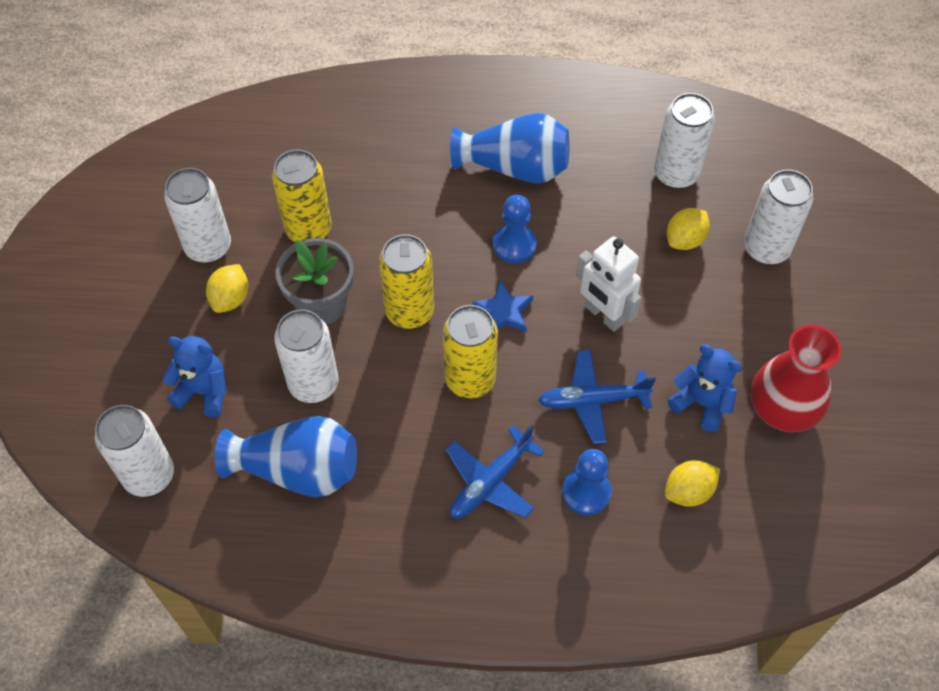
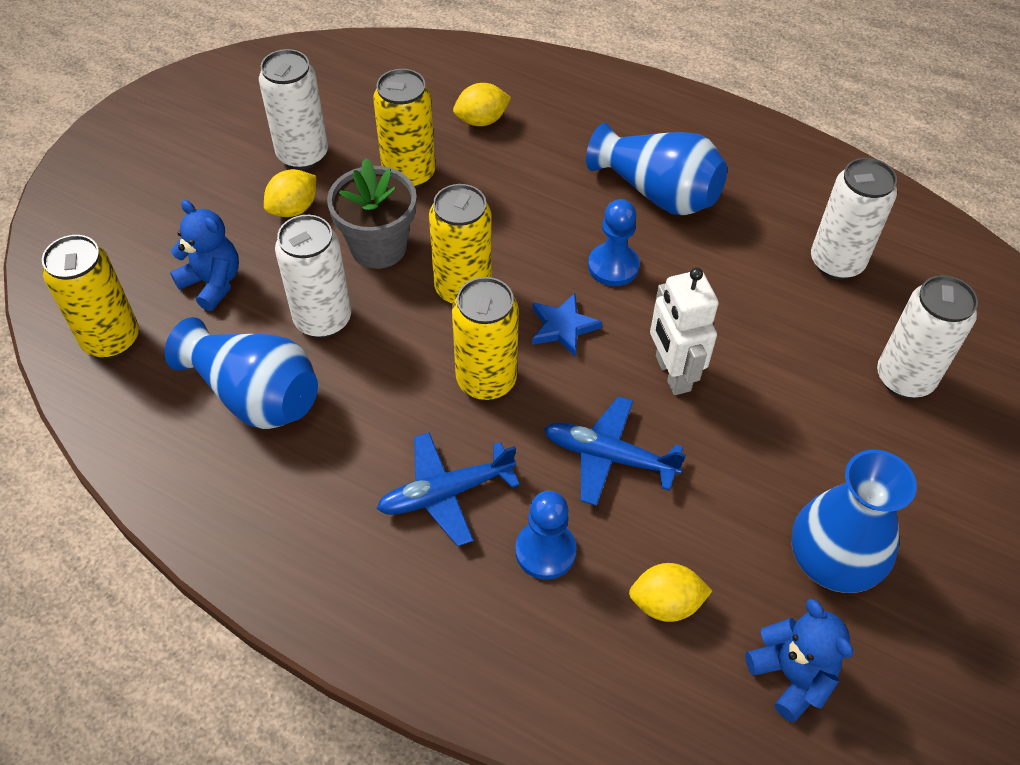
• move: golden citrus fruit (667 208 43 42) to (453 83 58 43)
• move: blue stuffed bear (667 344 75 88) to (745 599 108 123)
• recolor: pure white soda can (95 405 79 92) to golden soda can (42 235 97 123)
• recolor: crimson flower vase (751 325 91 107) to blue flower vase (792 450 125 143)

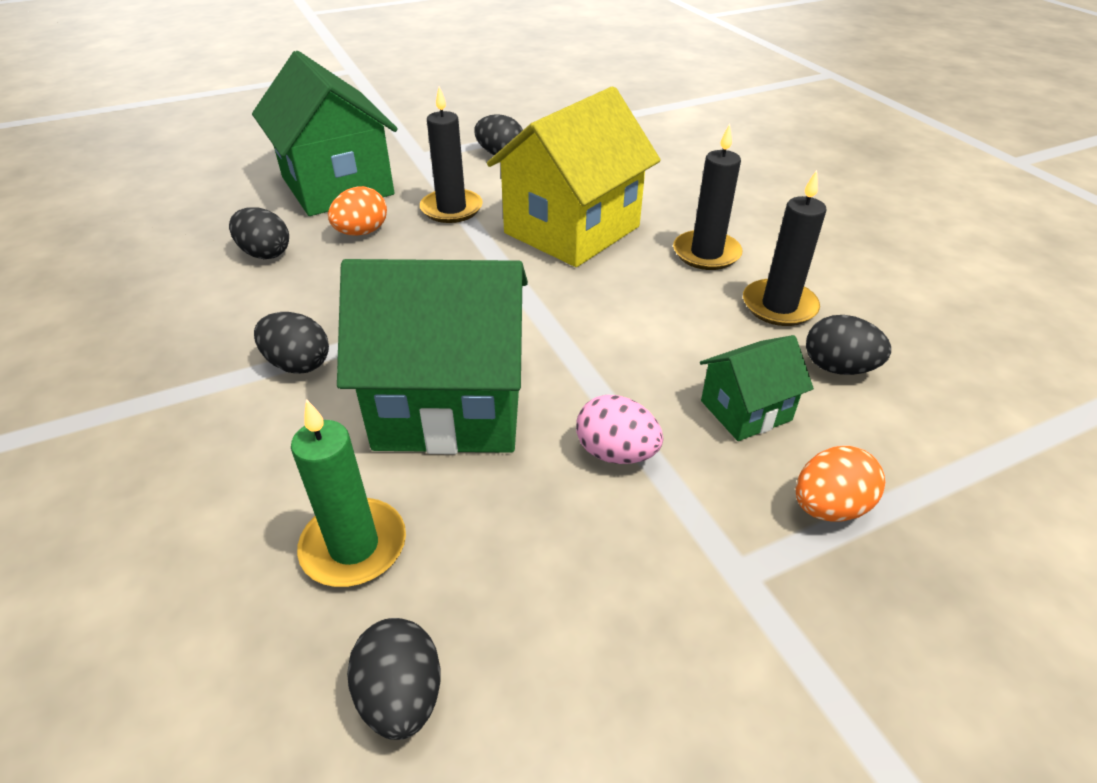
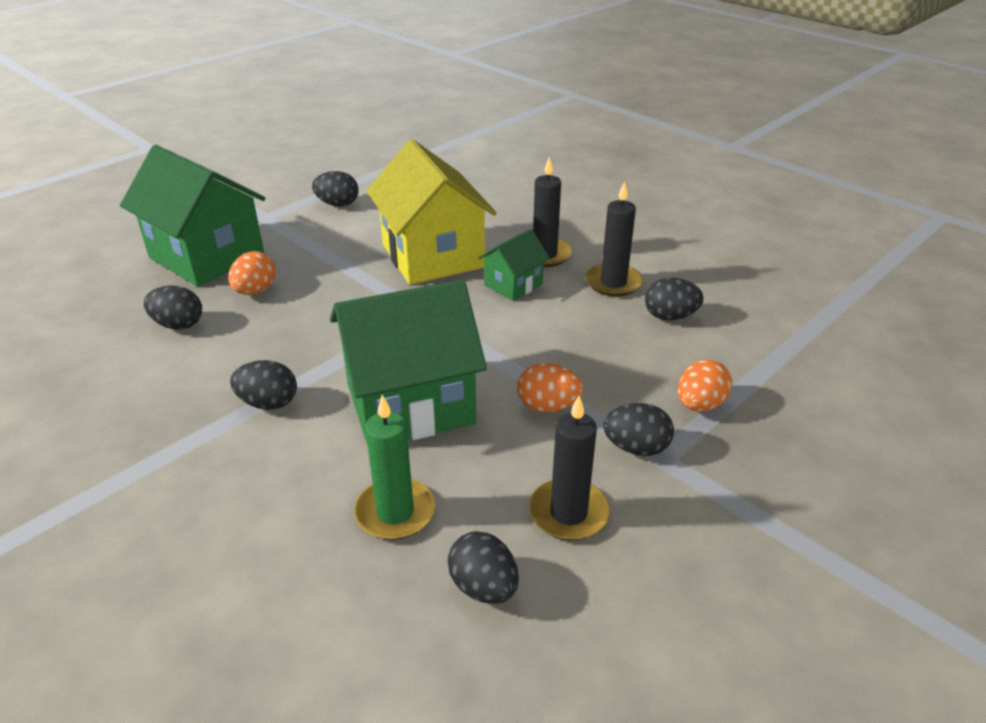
• insert: ebony egg (603 403 71 53)
• move: ebony pillar candle (420 87 63 136) to (529 396 81 145)
• move: emerald house (700 335 114 106) to (479 229 71 72)
• recolor: rosy egg (576 395 87 69) to orange-coloured egg (517 363 66 49)
• rotate: golden house (487 86 174 181) = (366 139 131 146) 45 degrees counterclockwise

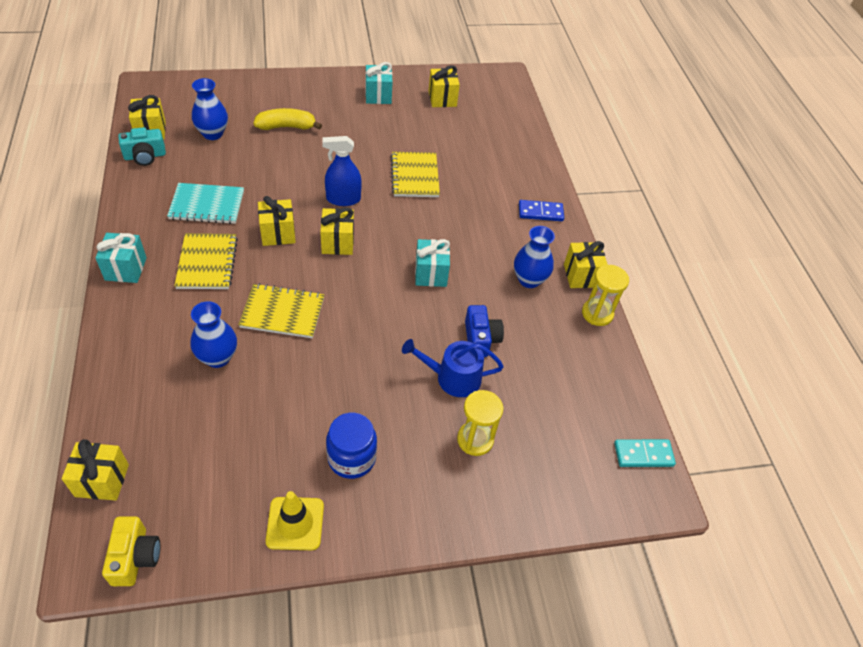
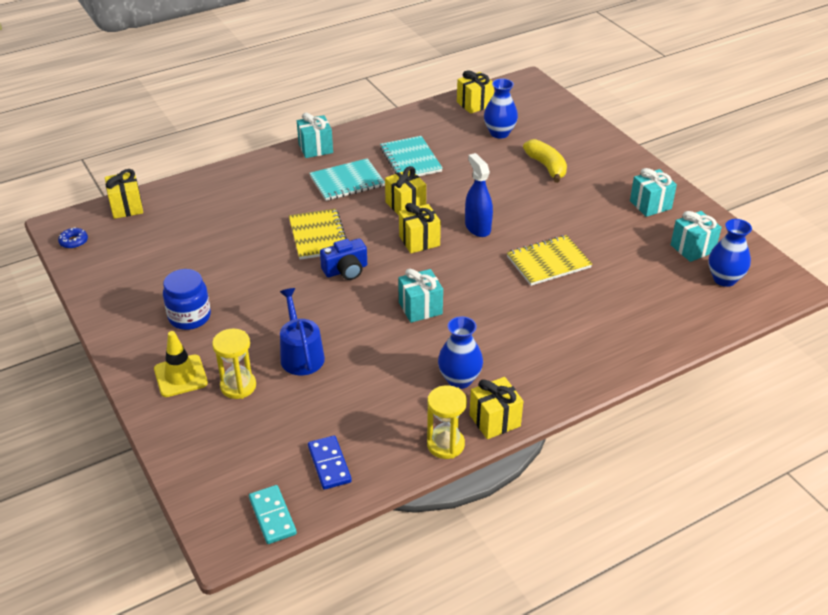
• delete: turquoise photo camera (118 127 48 39)
• move: blue flower vase (191 301 46 67) to (709 219 43 68)
• move: golden traffic cone (266 491 58 59) to (154 331 54 66)
• move: blue photo camera (465 305 39 52) to (320 238 47 42)
• move: blue domino (519 200 45 21) to (308 435 44 55)
• replace: golden photo camera (102 517 58 69) to blue doughnut (58 227 30 22)
• recolor: golden exercise book (174 233 64 56) to turquoise exercise book (309 158 76 43)
• recolor: golden present (429 65 31 42) to turquoise present (671 211 51 51)

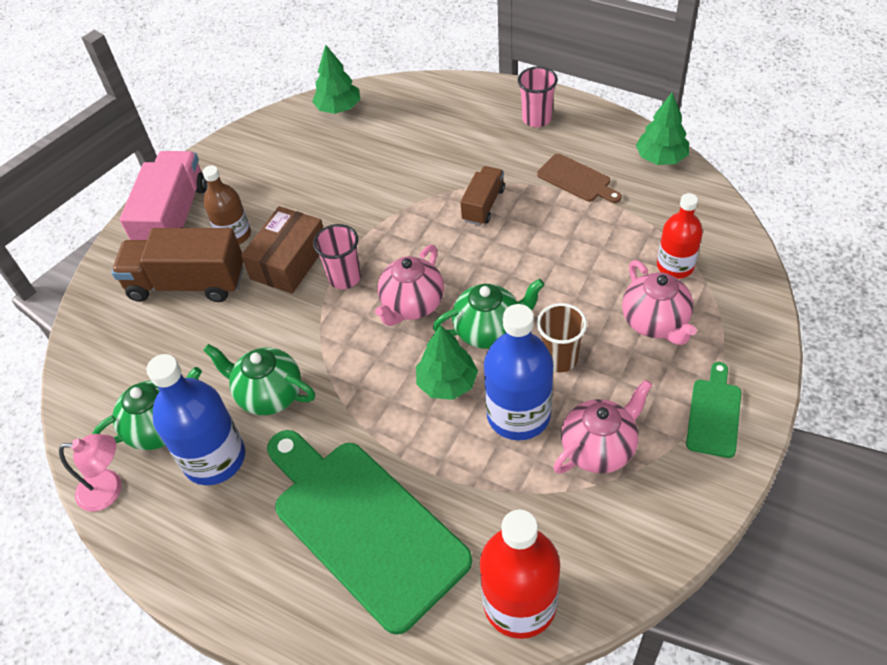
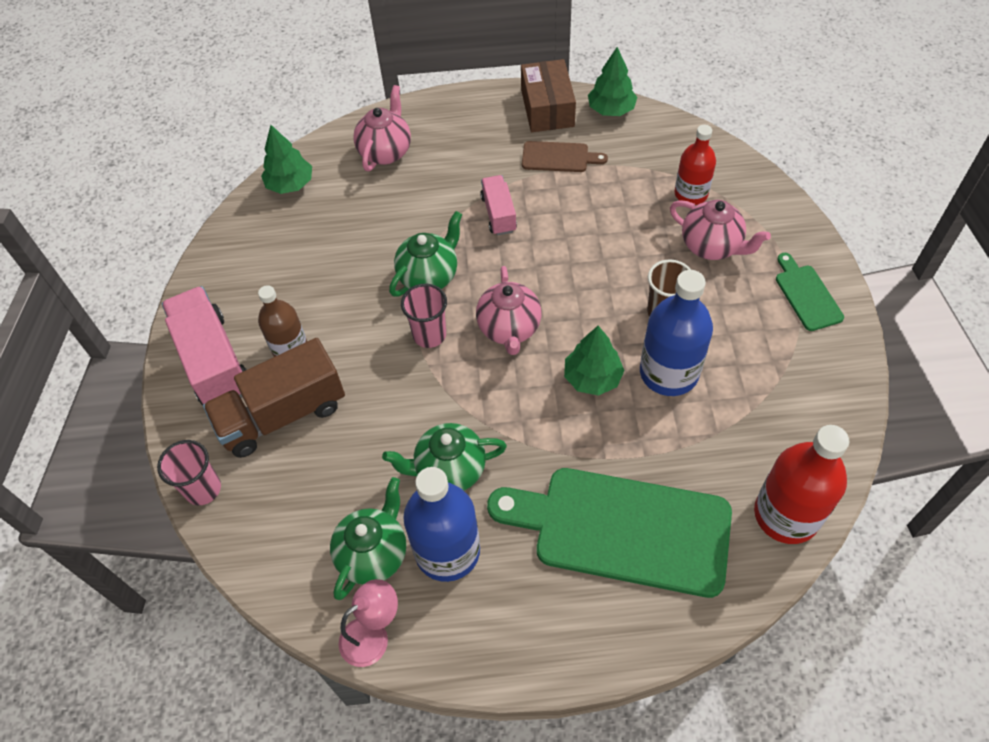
• move: dark brown package (241 206 82 88) to (521 59 55 73)
• move: emerald china teapot (433 279 112 70) to (389 211 73 86)
• move: rosy cup (518 67 40 60) to (157 440 64 65)
• move: rosy china teapot (553 379 99 95) to (353 85 58 86)
• recolor: dark brown lorry (460 166 45 59) to rosy lorry (480 175 37 60)

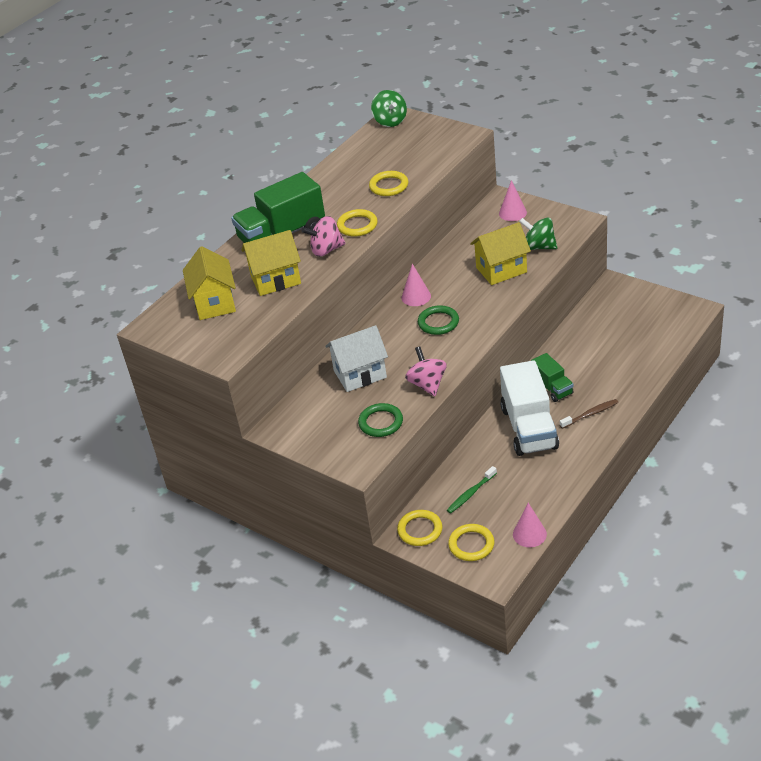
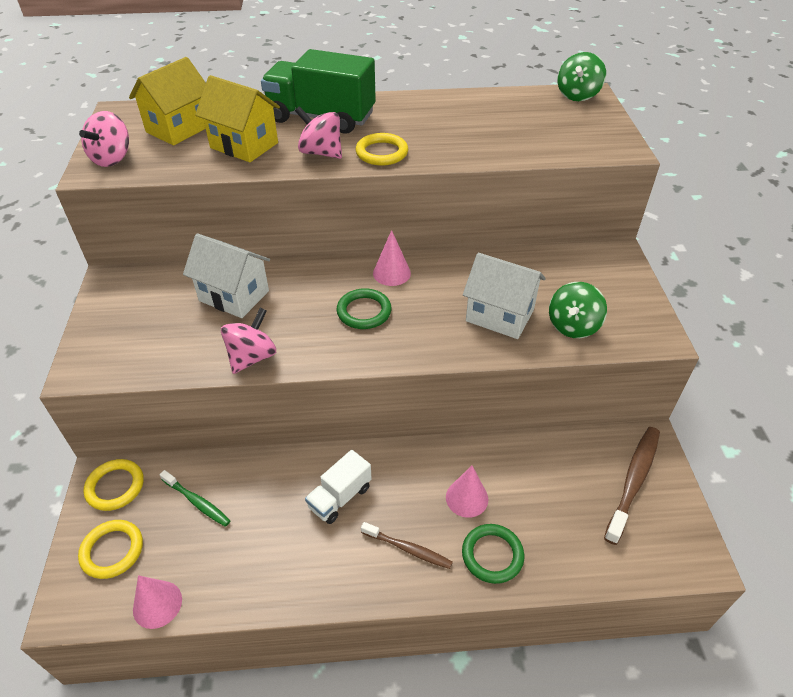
• delete: golden hoop (369 171 39 25)
• delete: emerald lorry (531 353 43 49)
• insert: rosy toy top (79 111 50 56)
• insert: dark brown dental brush (604 427 56 118)
• move: emerald hoop (358 403 45 34) to (462 524 62 60)
• move: rosy cone shape (499 180 28 41) to (446 466 42 52)
• recolor: golden house (470 222 61 63) to pure white house (463 253 83 86)
• rotate: emerald dental brush (447 466 50 47) = (160 470 71 57) 150 degrees counterclockwise
• rotate: emerald toy top (519 217 38 33) = (549 282 58 56) 135 degrees counterclockwise
• resize: pure white lorry (500 360 59 96) = (305 450 67 74) x0.54

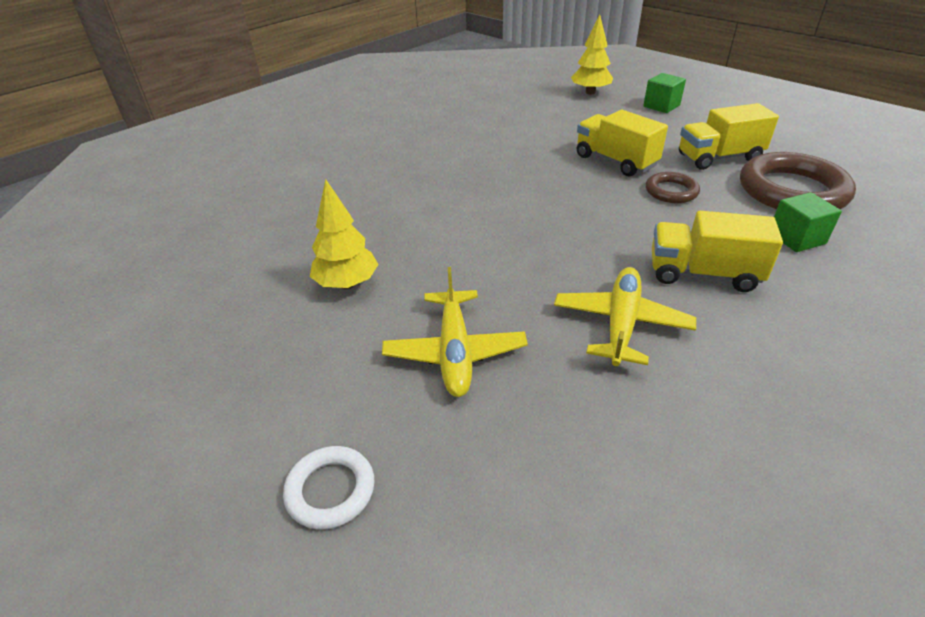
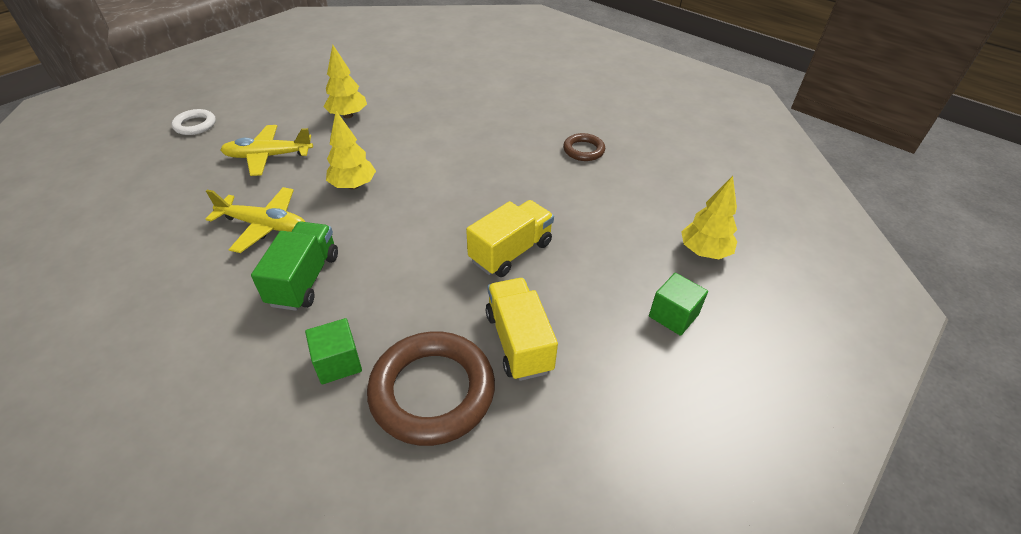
• insert: golden tree (326 111 50 78)
• move: dark brown hoop (646 172 54 31) to (563 133 42 28)
• recolor: golden lorry (652 211 131 81) to emerald lorry (251 222 87 89)

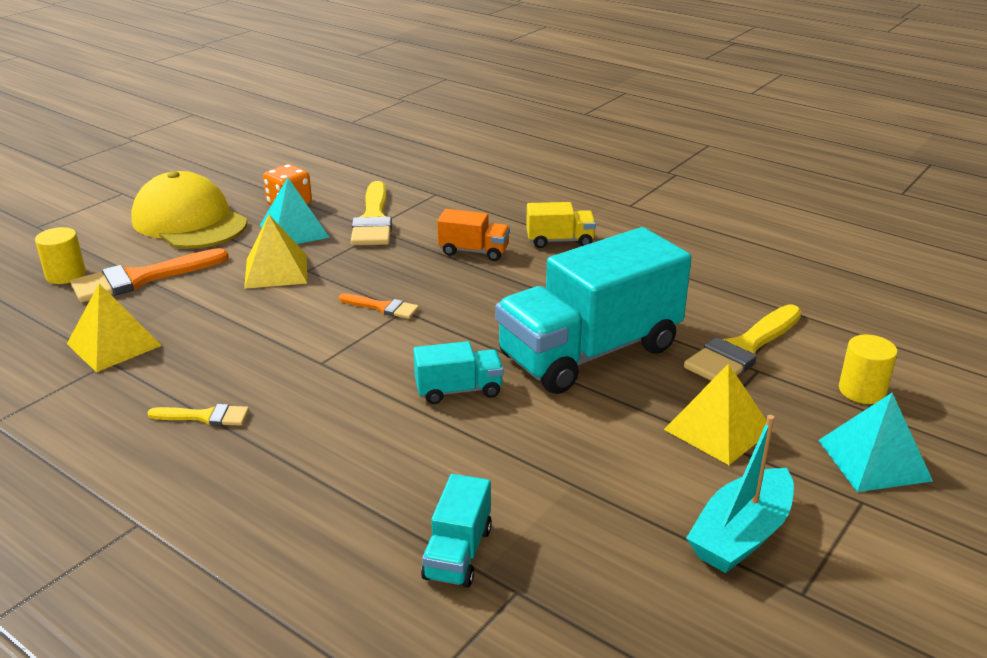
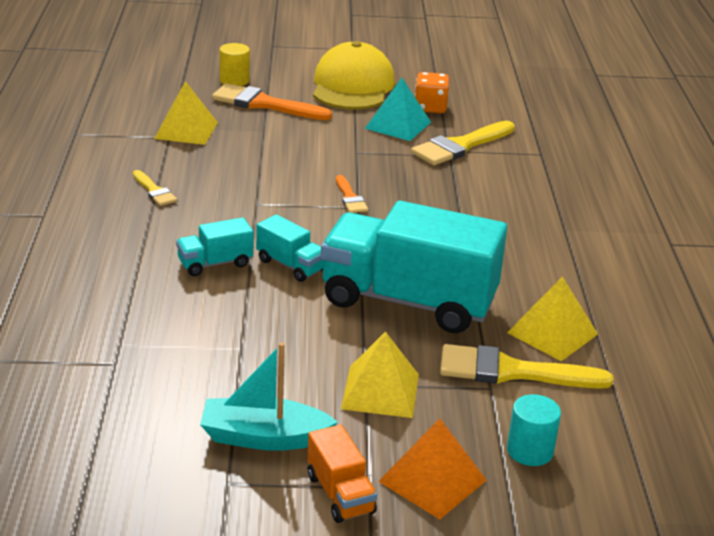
• delete: golden lorry (526 202 70 46)
• move: golden pyramid (244 215 63 74) to (507 276 91 85)
• move: turquoise lorry (421 474 71 114) to (176 217 78 59)
• move: orange-coloured lorry (437 209 73 52) to (307 425 70 98)
• recolor: turquoise pyramid (818 393 115 99) to orange-coloured pyramid (378 418 109 102)
• recolor: golden cylinder (839 335 59 69) to turquoise cylinder (507 394 54 72)

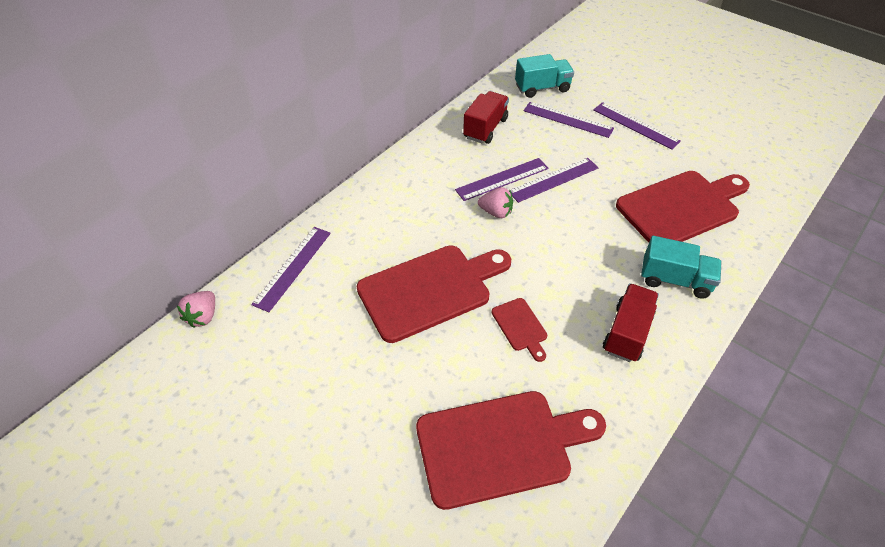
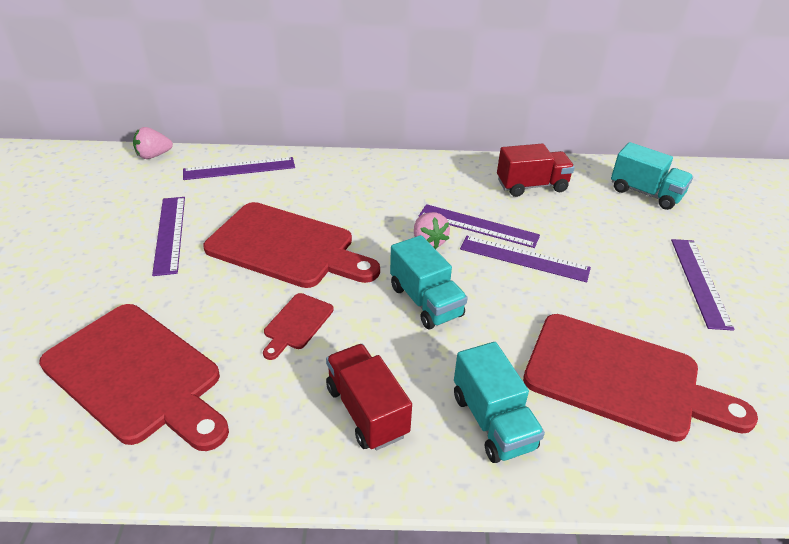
• insert: turquoise lorry (390 235 77 94)
• move: violet ruler (524 102 90 36) to (152 197 33 79)
• rotate: crimson lorry (603 284 56 78) = (326 344 86 106) 105 degrees counterclockwise

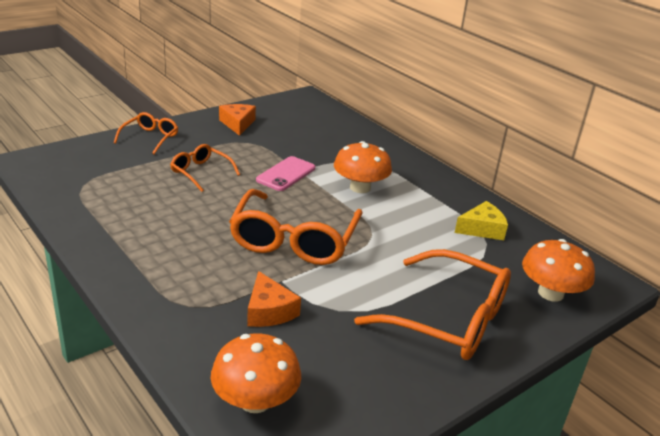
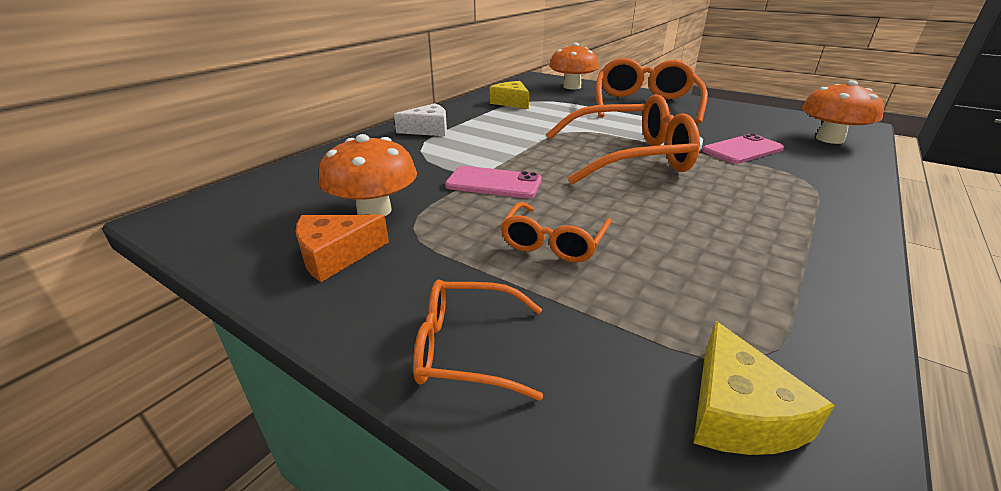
• insert: pure white cheese wedge (394 103 53 33)
• insert: golden cheese wedge (694 321 141 134)
• move: orange-coloured mushroom (334 141 58 52) to (318 134 99 82)
• replace: orange-coloured cheese wedge (247 271 54 56) to rosy phone (702 134 82 30)

